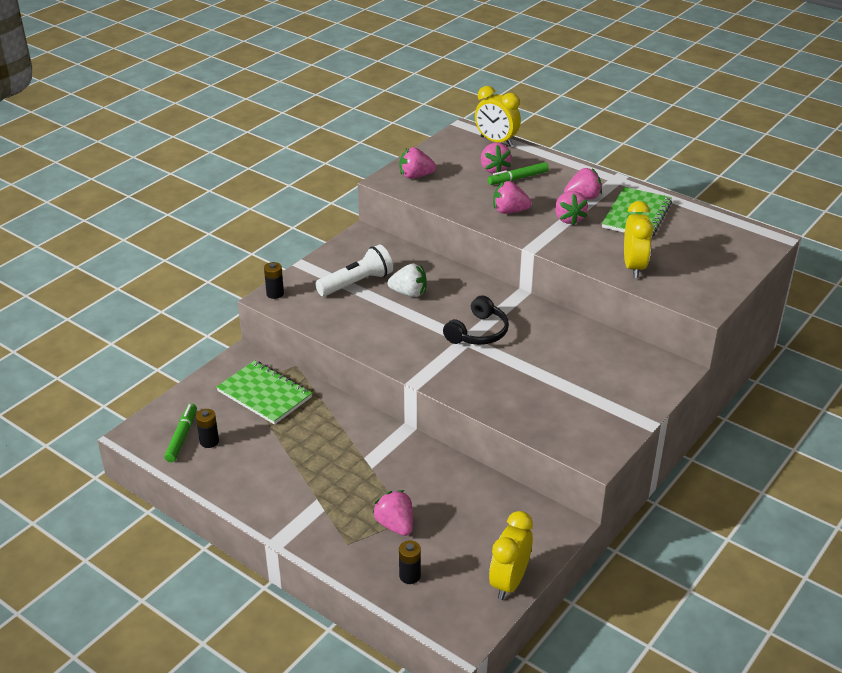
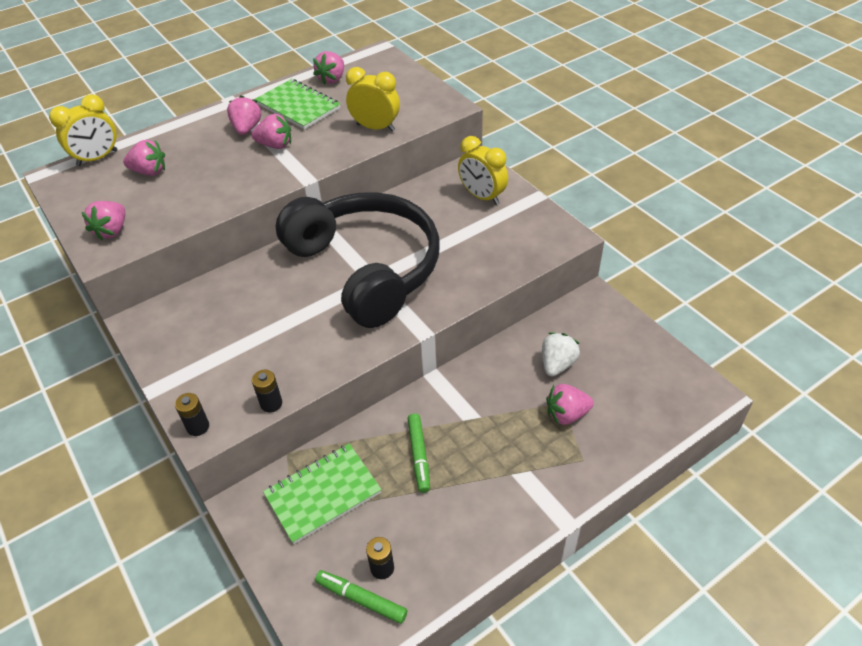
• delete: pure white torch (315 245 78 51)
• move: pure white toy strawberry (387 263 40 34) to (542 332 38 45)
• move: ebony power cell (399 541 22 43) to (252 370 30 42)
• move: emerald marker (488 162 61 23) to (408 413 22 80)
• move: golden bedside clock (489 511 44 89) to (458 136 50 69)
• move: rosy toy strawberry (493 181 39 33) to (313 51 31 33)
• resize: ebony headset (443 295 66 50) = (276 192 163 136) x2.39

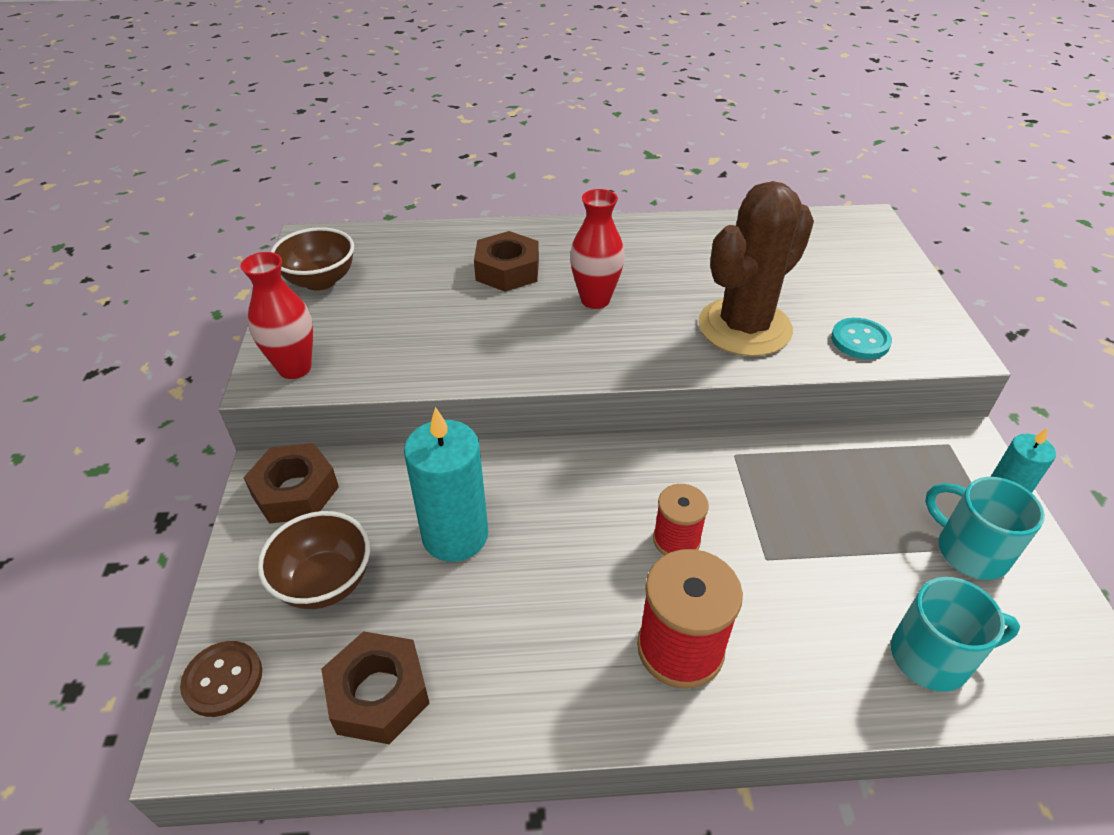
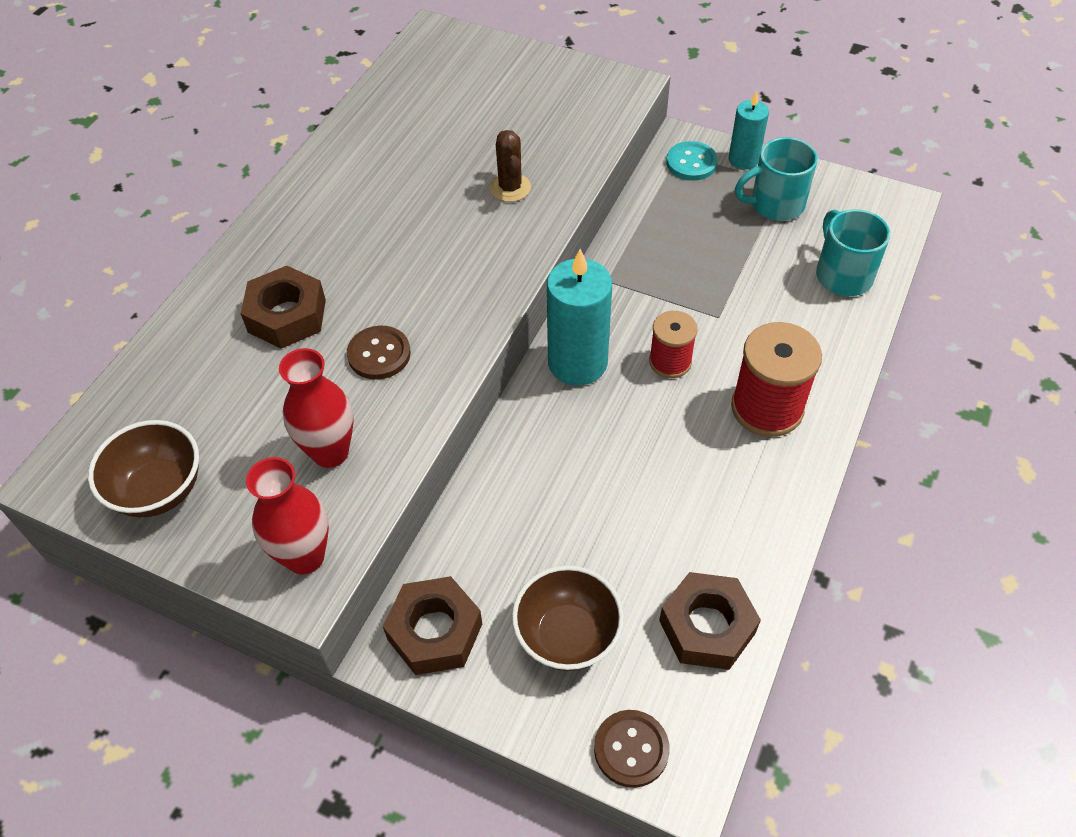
• insert: dark brown shirt button (347 325 64 55)
• move: turquoise pillar candle (404 407 84 155) to (547 249 65 136)
• move: crimson flower vase (570 189 55 120) to (279 348 75 120)
• move: turquoise shirt button (831 318 61 41) to (666 141 52 39)
• rotate: turquoise coffee mug (891 577 129 115) = (816 209 74 87) 45 degrees counterclockwise
• resize: dark brown saguaro cactus (698 181 116 175) = (490 130 41 72) x0.45

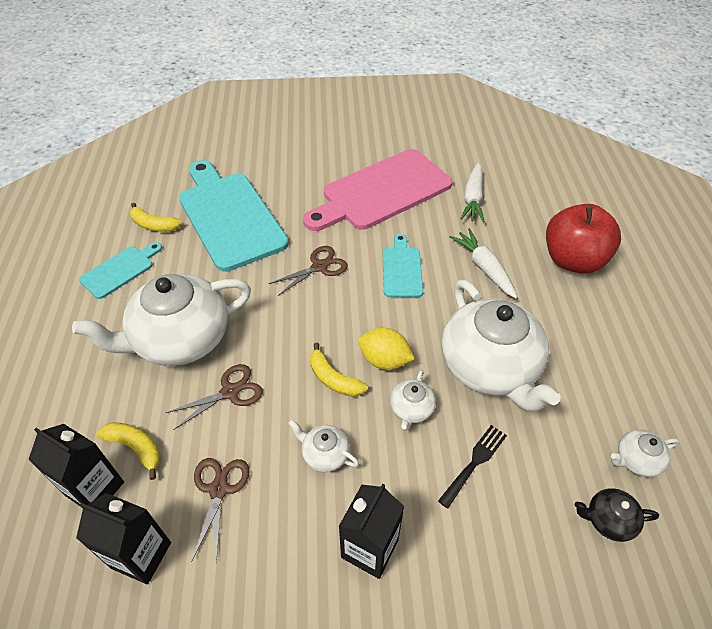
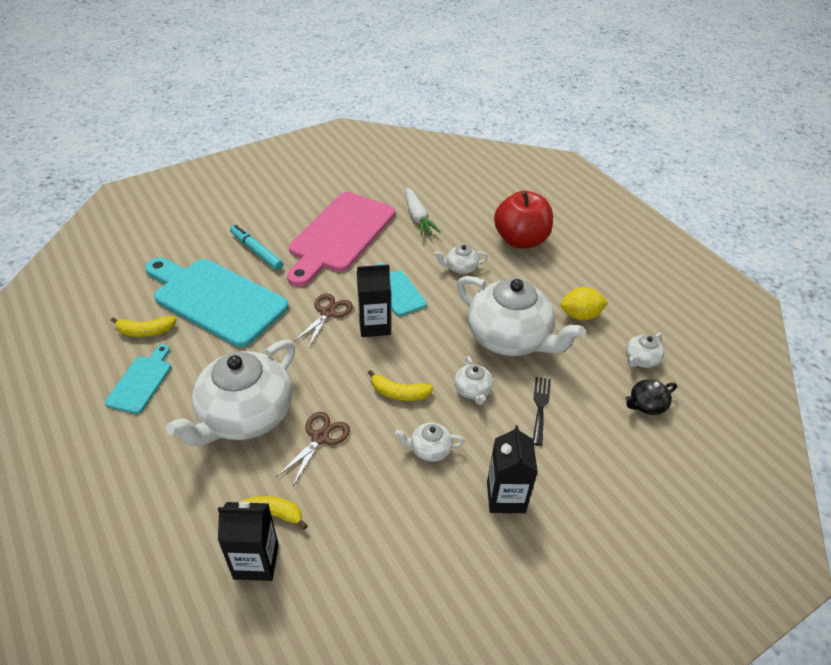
• delete: dark brown scissors (191 458 59 106)
• insert: turquoise marker (230 225 53 45)
• move: ebony carton (76 493 95 91) to (357 264 34 73)
• move: golden citrus fruit (358 328 57 42) to (561 287 47 34)
• replace: pure white root vegetable (450 228 67 71) to pure white china teapot (434 245 54 29)

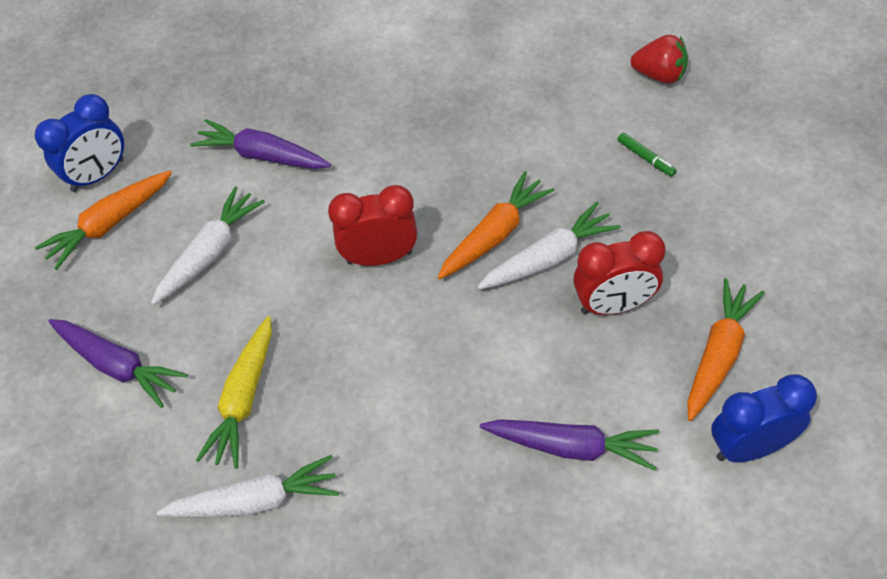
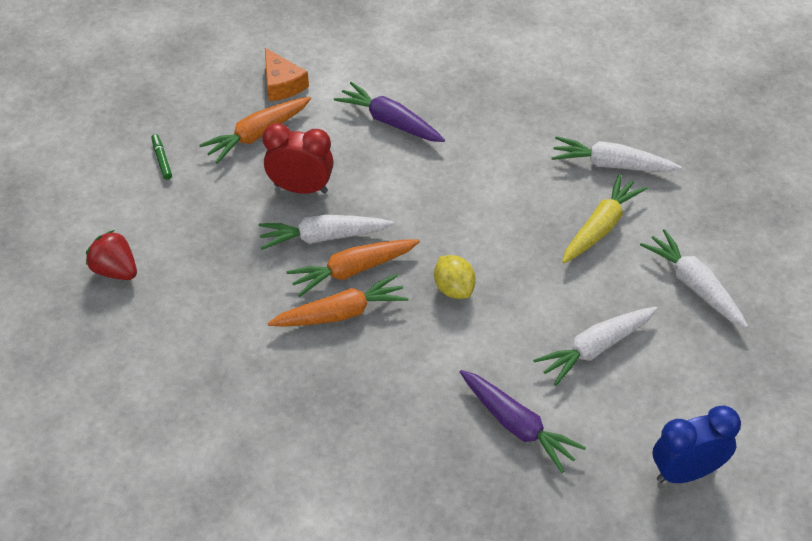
• move: orange-coloured root vegetable (35 171 137 99) to (268 274 140 53)
• move: emerald marker (617 133 60 44) to (151 134 21 46)
• move: crimson toy strawberry (631 35 57 49) to (86 230 51 50)
• replace: crimson bedside clock (328 185 89 81) to golden citrus fruit (434 255 42 44)
• replace: blue bedside clock (711 374 106 89) to orange-coloured cheese wedge (265 48 44 54)
• recolor: violet root vegetable (49 319 139 89) to pure white root vegetable (640 229 108 99)

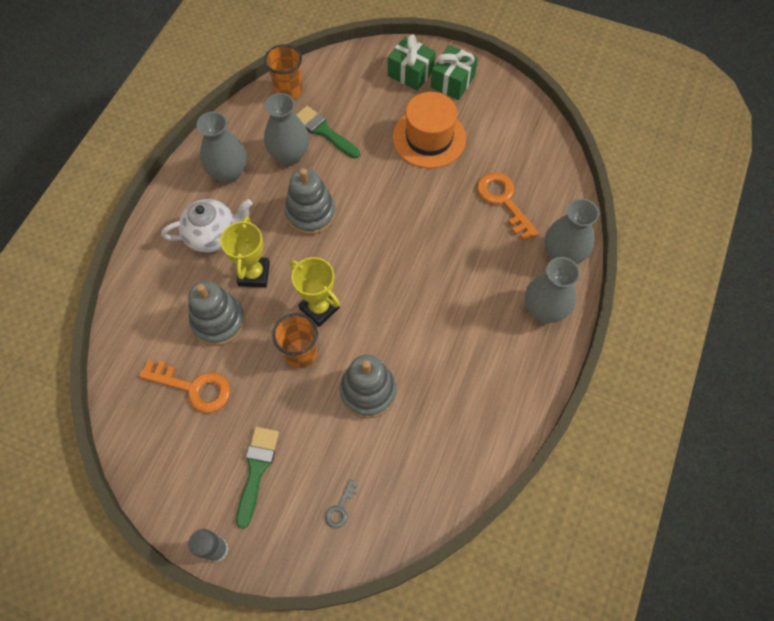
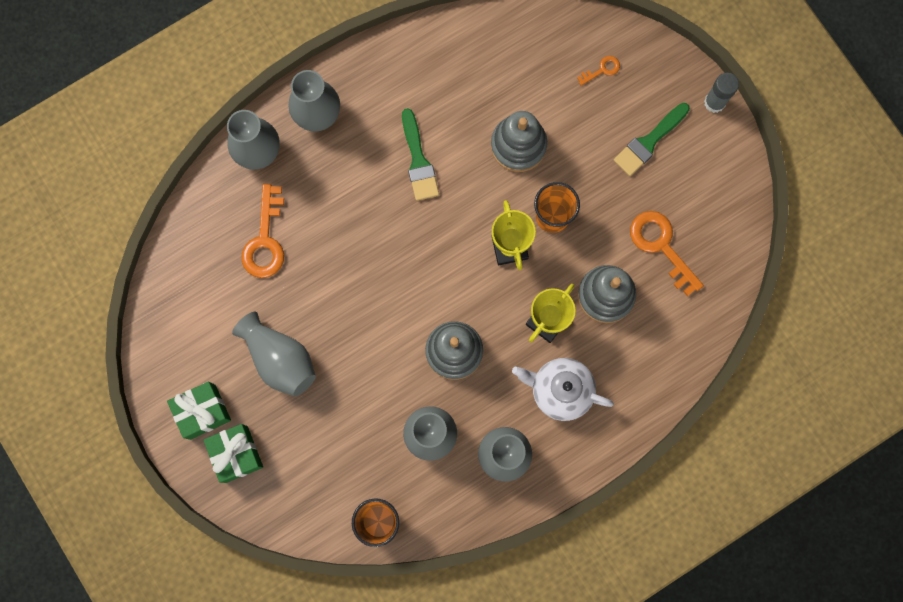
• move: emerald brush (296 106 64 53) to (402 108 37 93)
• replace: orange-coloured tall hat (392 92 74 76) to grey flower vase (232 312 84 84)
• recolor: grey key (325 480 33 49) to orange-coloured key (577 56 43 30)

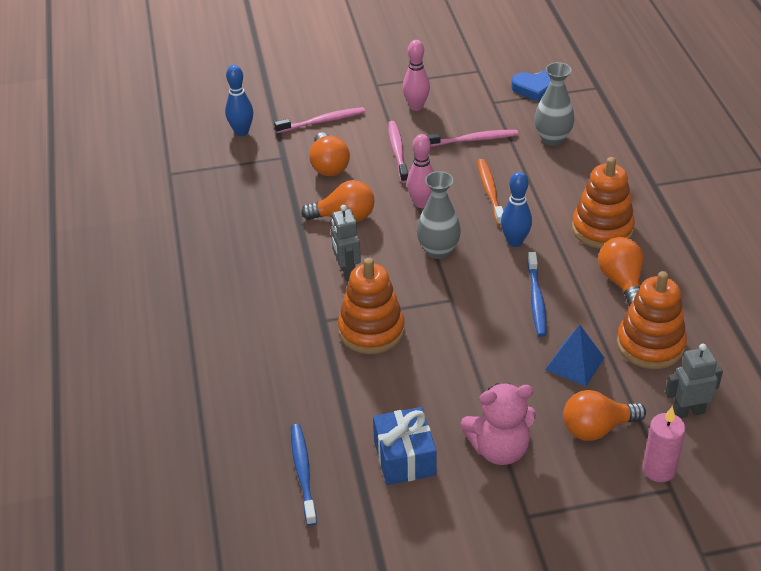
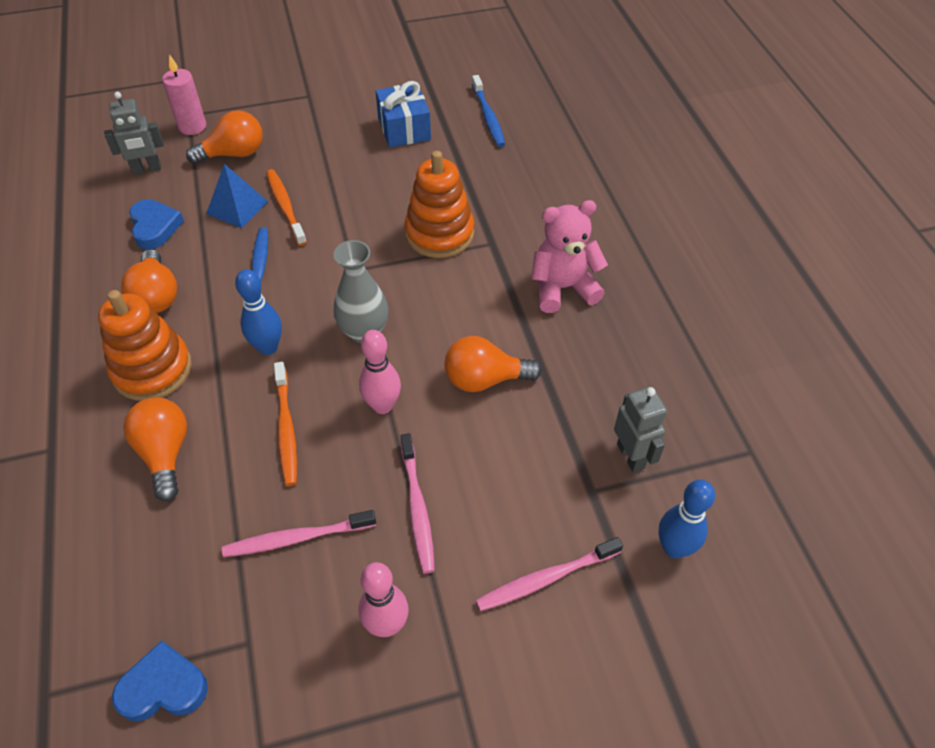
• delete: grey flower vase (534 62 41 84)
• insert: orange-coloured dental brush (266 169 41 77)
• move: orange-coloured bulb (309 132 41 44) to (123 397 64 104)
• move: grey toy robot (331 205 30 76) to (614 387 53 86)
• move: rosy stuffed bear (461 383 75 82) to (531 200 77 113)
• replace: orange-coloured stacking toy (617 271 70 98) to blue heart shape (129 199 55 50)

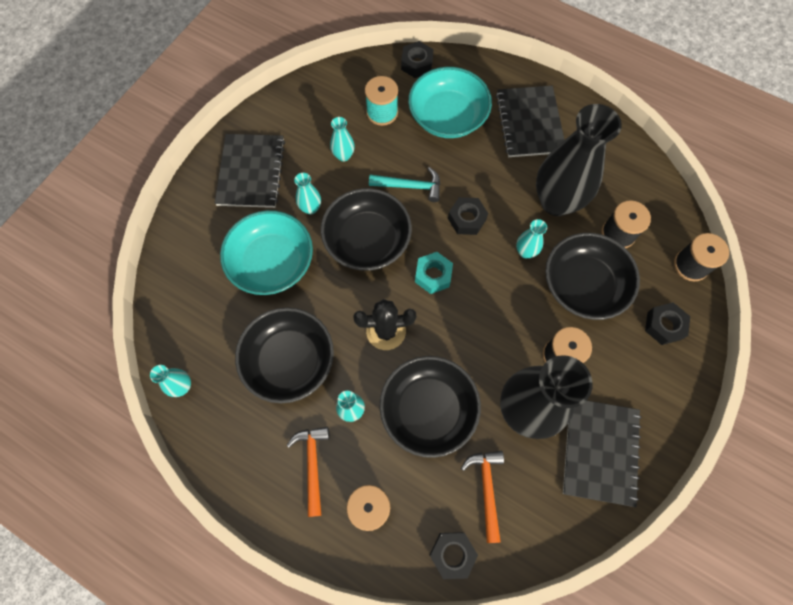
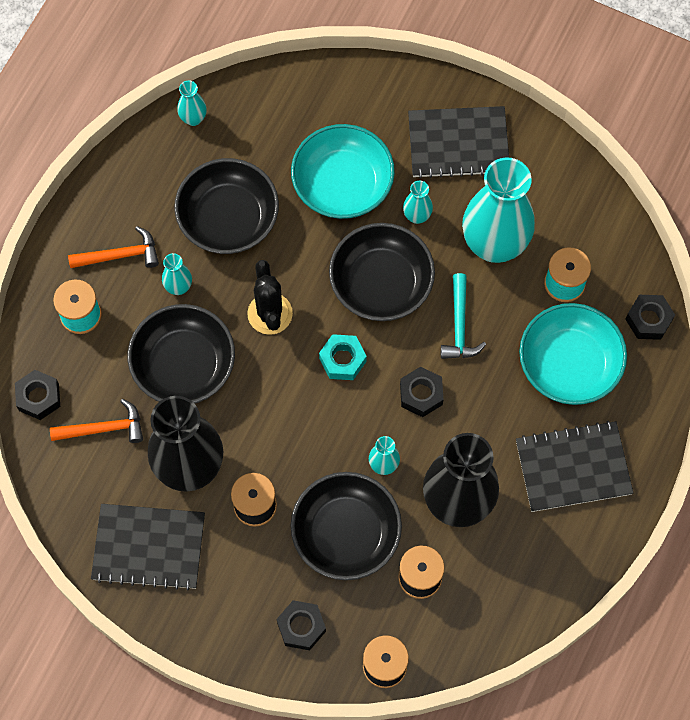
• resize: turquoise flower vase (330 117 25 45) = (462 157 73 106) x2.37

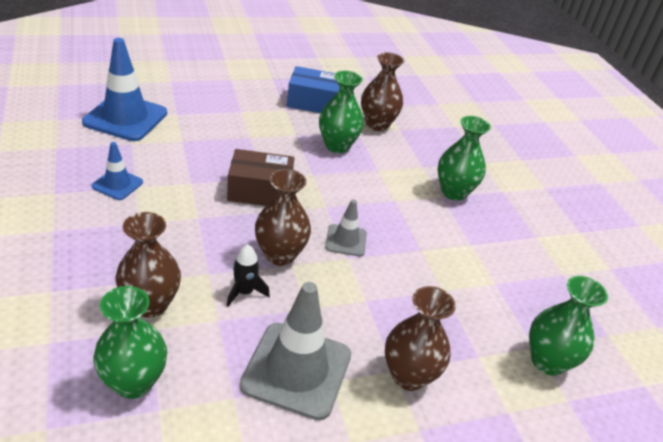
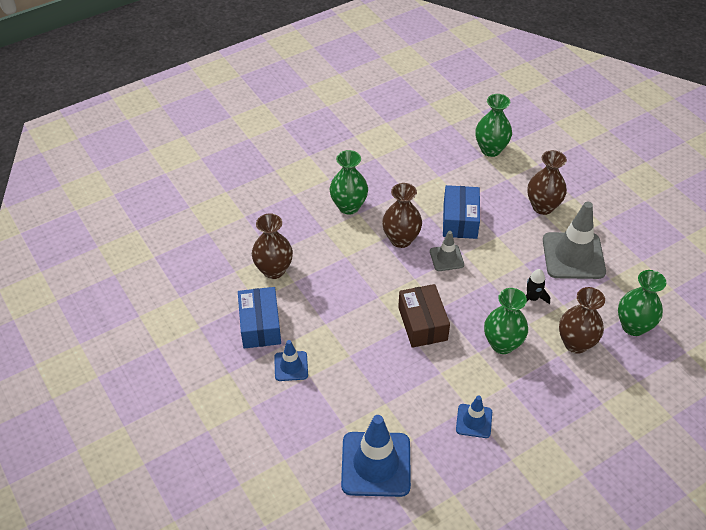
• insert: blue traffic cone (274 340 34 41)
• insert: blue package (443 185 37 54)
• move: dark brown flower vase (255 169 56 97) to (382 183 40 65)
• move: emerald flower vase (319 71 45 82) to (484 288 44 66)

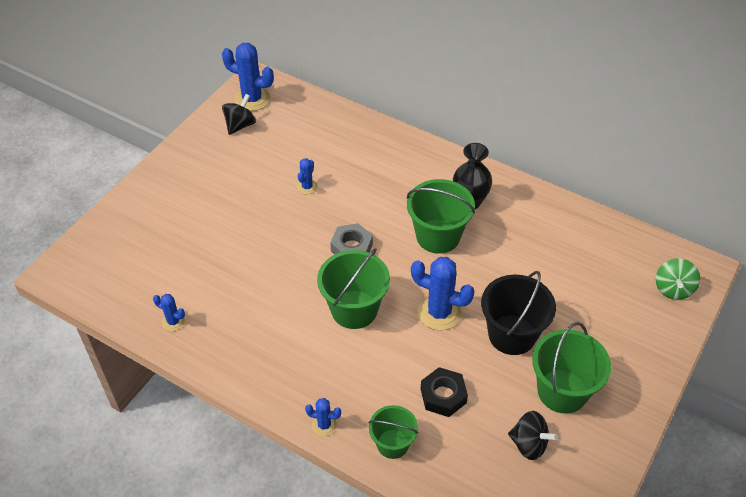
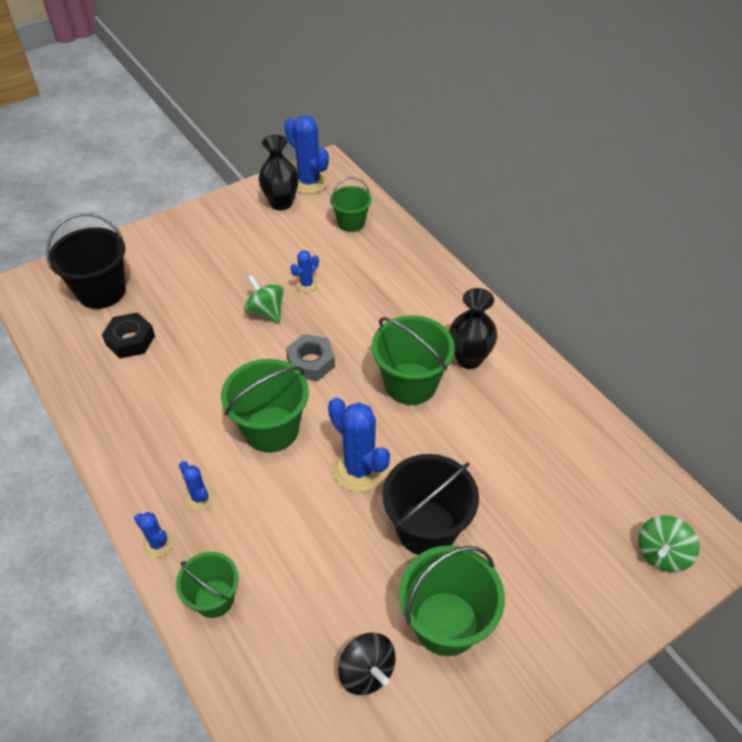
• insert: ebony pail (46 213 80 96)
• insert: emerald toy top (244 275 40 48)
• insert: emerald pail (330 177 42 55)
• move: blue saguaro cactus (153 294 32 37) to (179 461 35 49)
• move: ebony hexagon nut (421 367 47 50) to (102 312 53 46)
• replace: ebony toy top (222 94 34 41) to ebony flower vase (258 135 41 76)

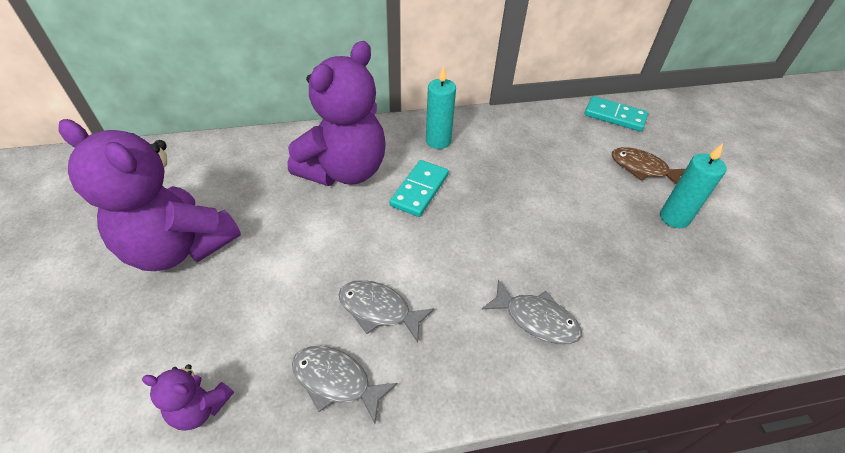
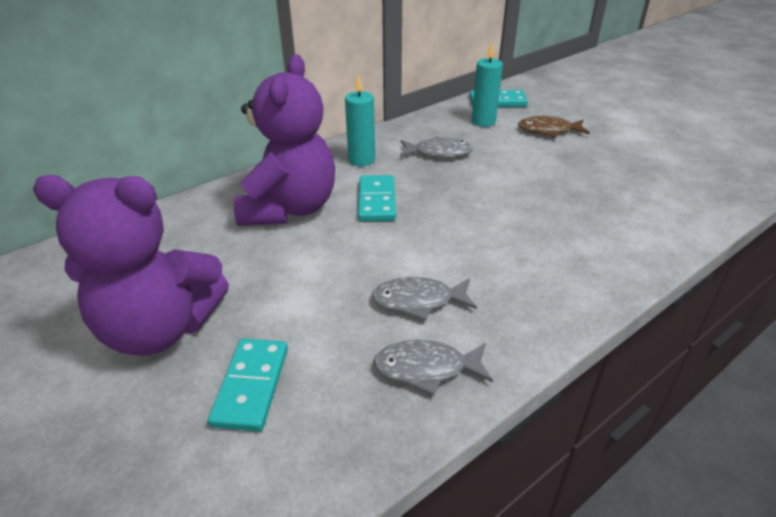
• delete: violet stuffed bear (142 364 92 67)
• insert: turquoise domino (208 338 80 93)
• move: grey toy fish (482 280 100 64) to (400 136 73 22)
• move: turquoise pillar candle (660 143 66 85) to (472 42 31 85)

